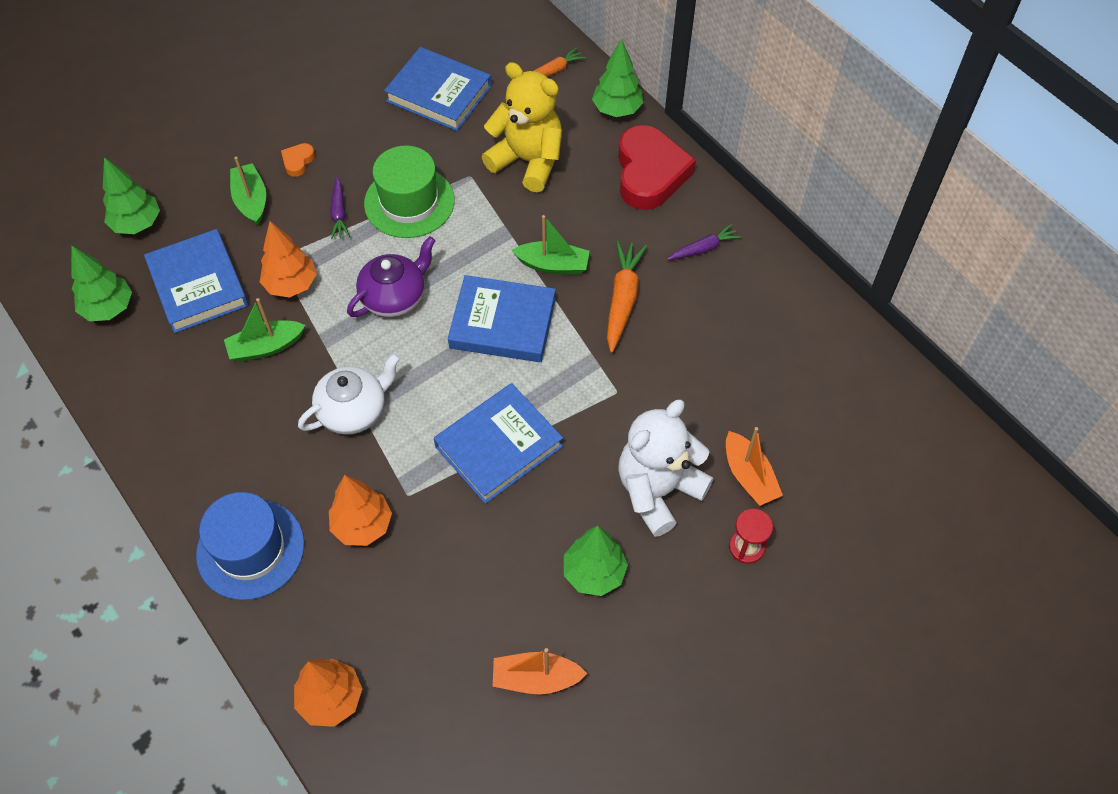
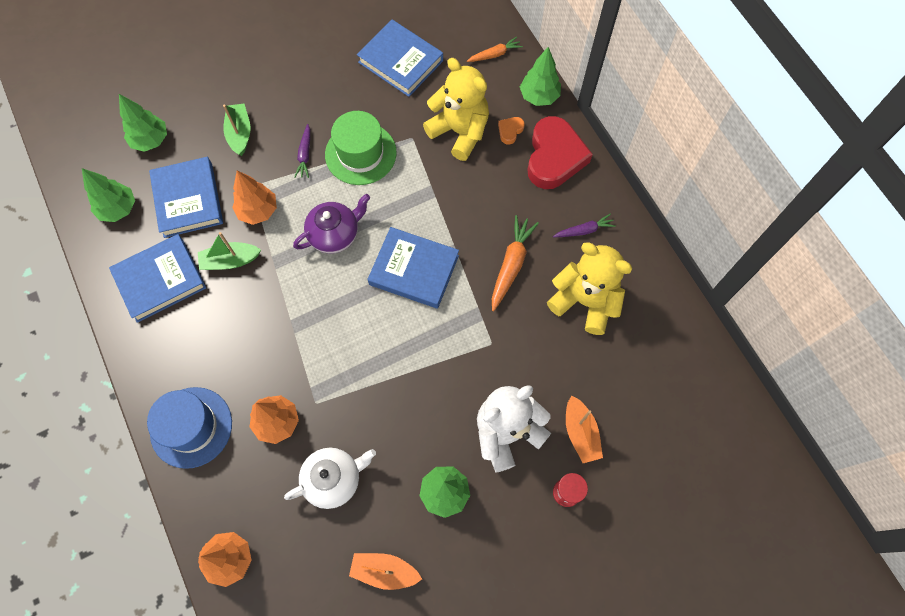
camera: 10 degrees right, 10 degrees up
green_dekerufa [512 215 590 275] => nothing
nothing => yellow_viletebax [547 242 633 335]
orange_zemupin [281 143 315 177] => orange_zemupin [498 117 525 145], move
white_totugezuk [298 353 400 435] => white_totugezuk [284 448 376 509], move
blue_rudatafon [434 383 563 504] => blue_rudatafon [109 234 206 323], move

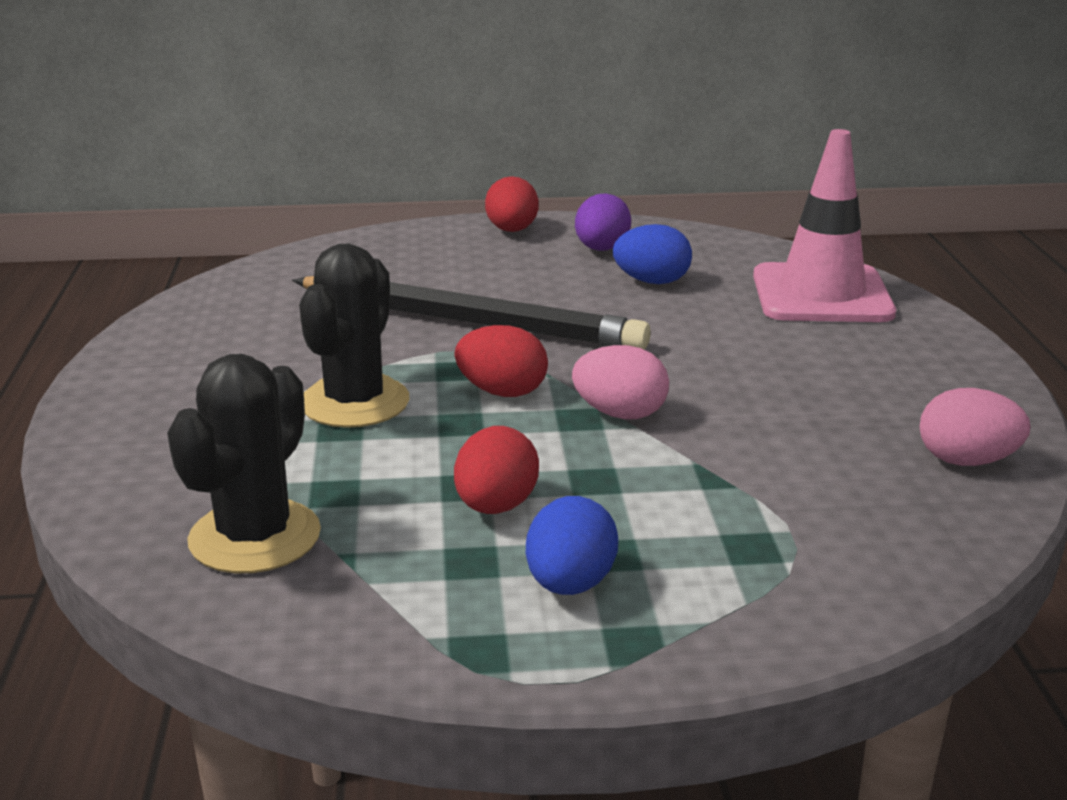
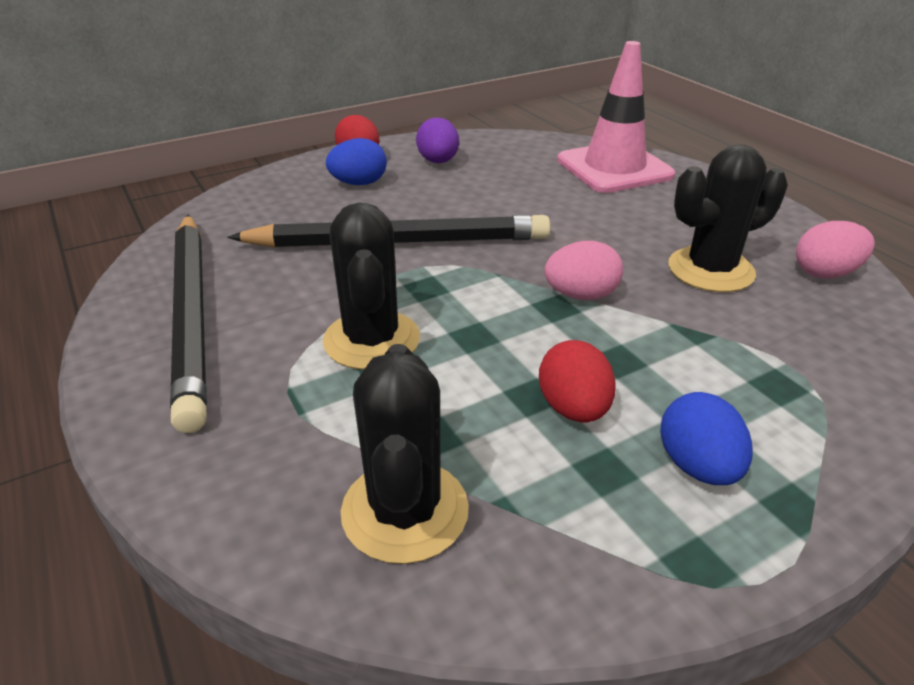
camera: 25 degrees left, 10 degrees up
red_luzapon [455 325 548 397] => nothing
nothing => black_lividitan [170 214 207 433]
nothing => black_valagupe [668 145 788 292]
blue_luzapon [613 224 692 284] => blue_luzapon [326 138 387 185], move

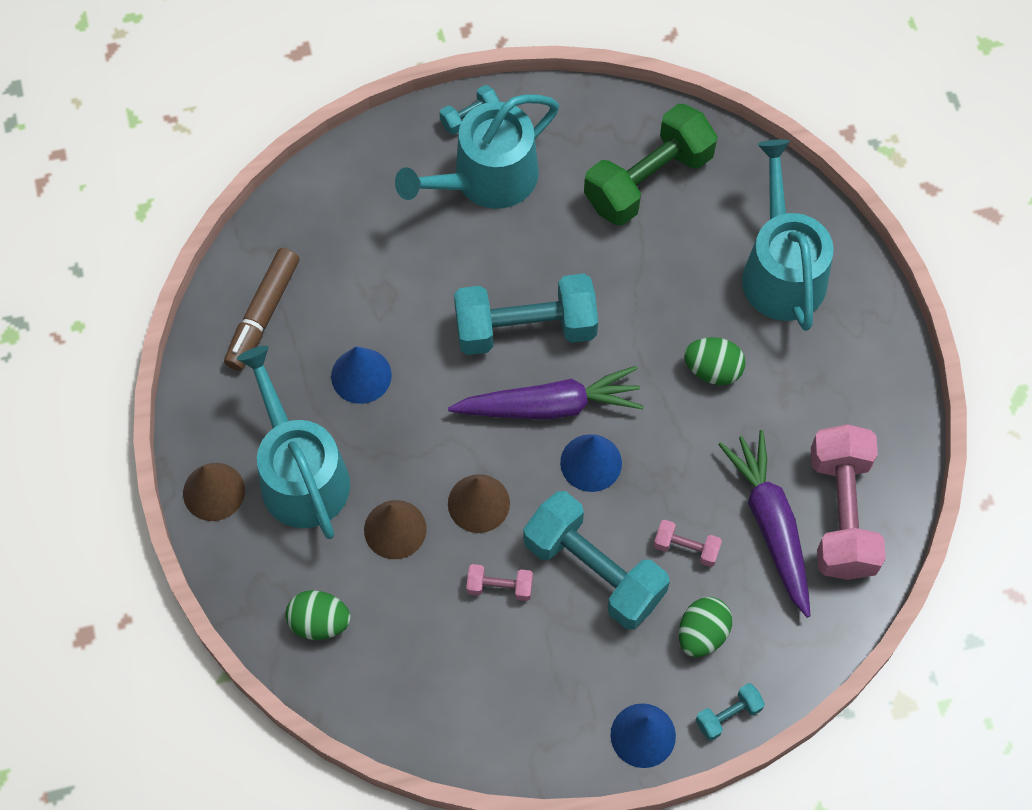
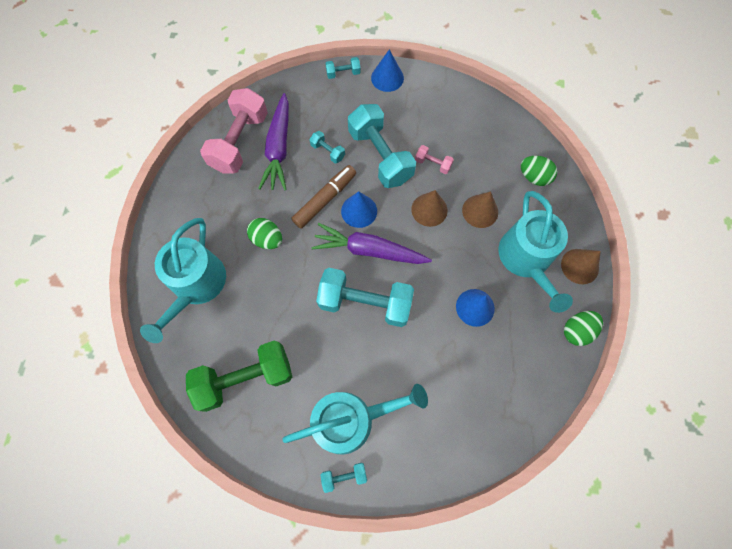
camera: 160 degrees left, 5 degrees up
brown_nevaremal [224 248 299 371] => brown_nevaremal [291 165 356 229], move
green_luzapon [679 597 732 657] => green_luzapon [564 311 603 346], move
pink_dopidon [654 520 722 567] => turquoise_dopidon [310 131 345 163]

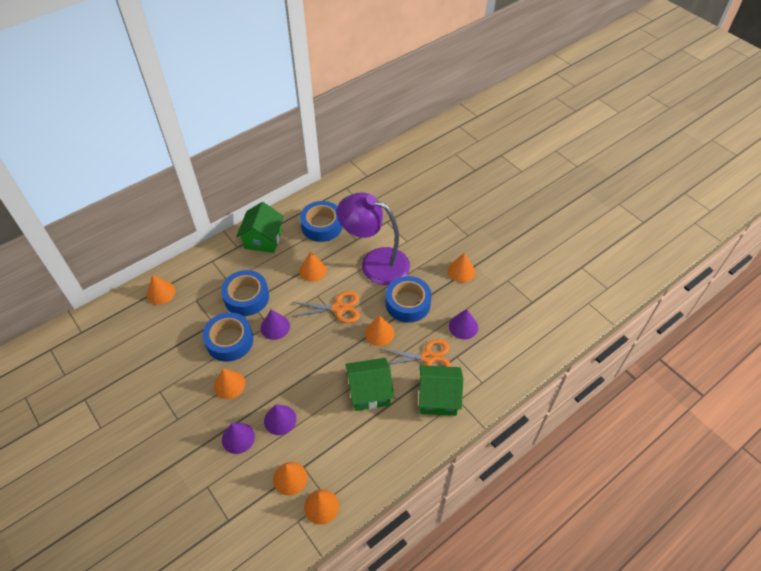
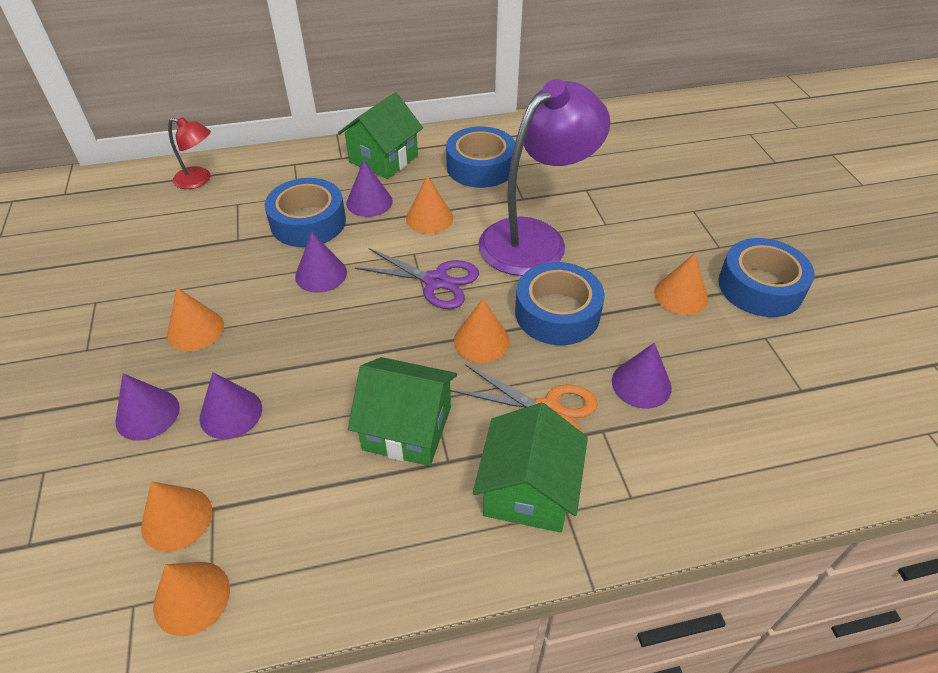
camera: 25 degrees right, 5 degrees down
nothing => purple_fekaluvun [346 160 393 217]
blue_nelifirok [203 312 253 362] => blue_nelifirok [718 238 815 317], move
orange_fekaluvun [147 274 175 305] => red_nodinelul [168 117 211 189]
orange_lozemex [292 291 360 323] => purple_lozemex [355 248 479 309]
purple_nodinelul [337 192 410 285] => purple_nodinelul [478 79 610 276], 90 degrees clockwise
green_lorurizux [419 365 463 416] => green_lorurizux [473 403 588 533], 75 degrees clockwise

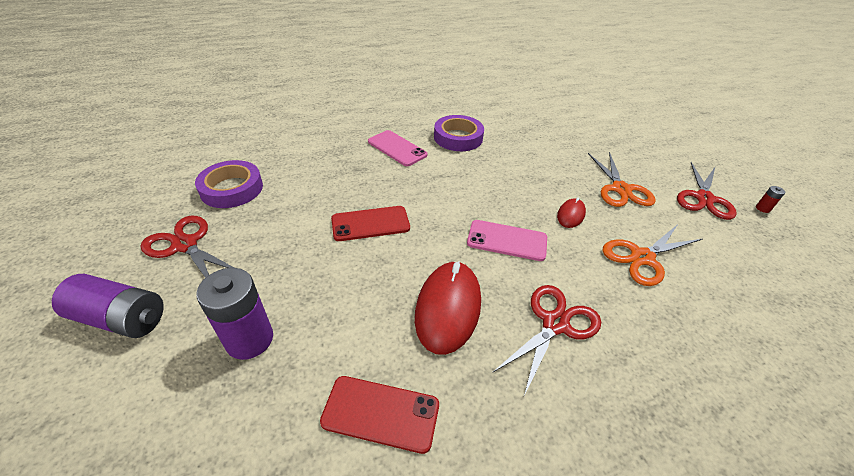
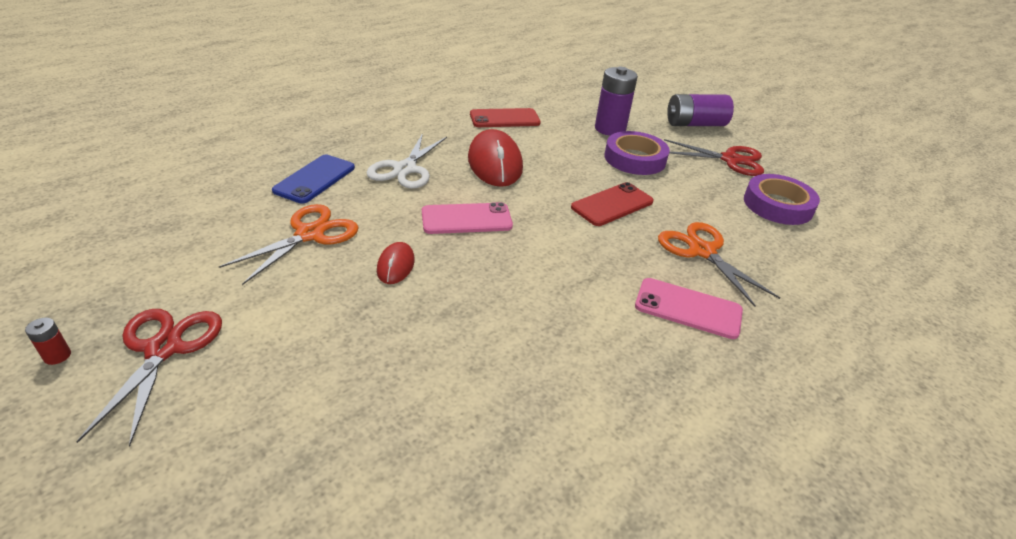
camera: 155 degrees right, 5 degrees down
nothing => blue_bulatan [272 155 355 204]
purple_nelifirok [434 115 484 151] => purple_nelifirok [604 131 670 175], move
orange_lozemex [588 152 656 207] => orange_lozemex [658 222 780 307], move
red_lozemex [492 285 601 396] => white_lozemex [366 133 447 189]

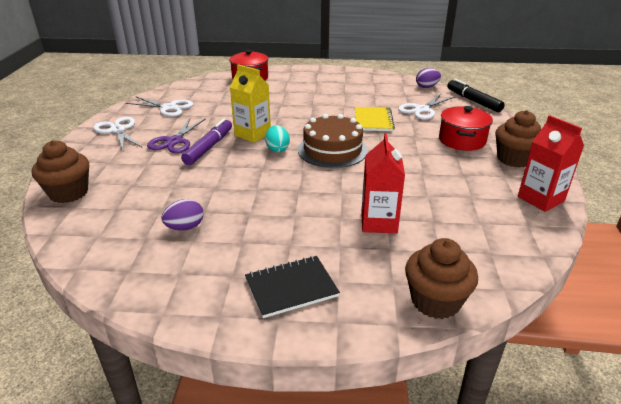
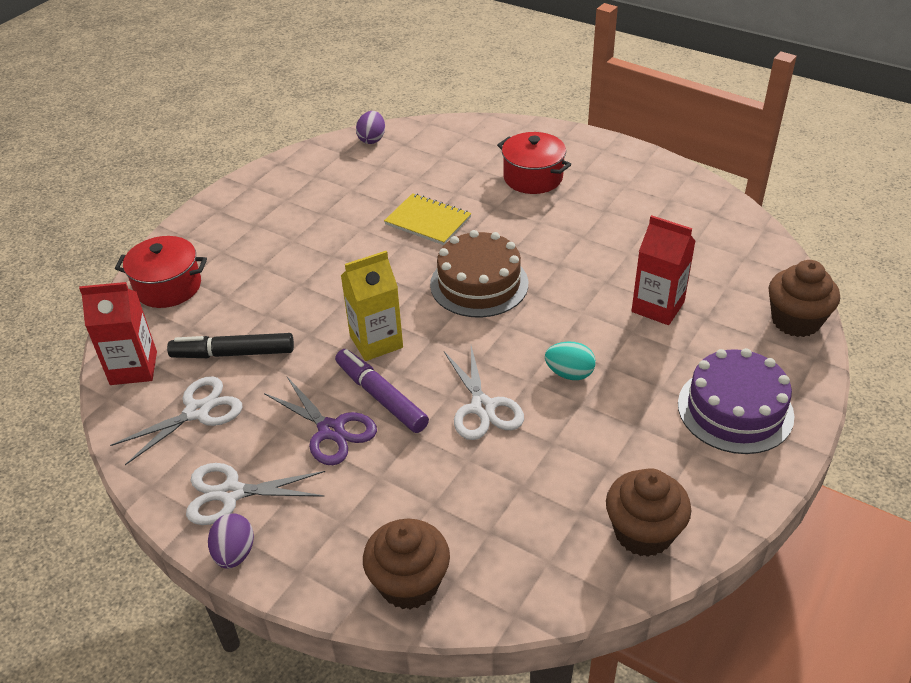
camera: 60 degrees left, 10 degrees up
purple_luzapon [161 199 204 231] => purple_luzapon [208 513 254 569], move
turquoise_luzapon [265 125 290 152] => turquoise_luzapon [545 342 596 380], move
white_lozemex [398 94 455 120] => white_lozemex [444 346 524 440], move
black_nevaremal [447 79 505 112] => black_nevaremal [167 333 294 358], move
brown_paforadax [495 110 541 168] => brown_paforadax [606 468 691 557], move
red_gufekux [518 115 584 212] => red_gufekux [79 282 157 385], move
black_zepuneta [245 256 340 318] => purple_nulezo [678 348 794 454]

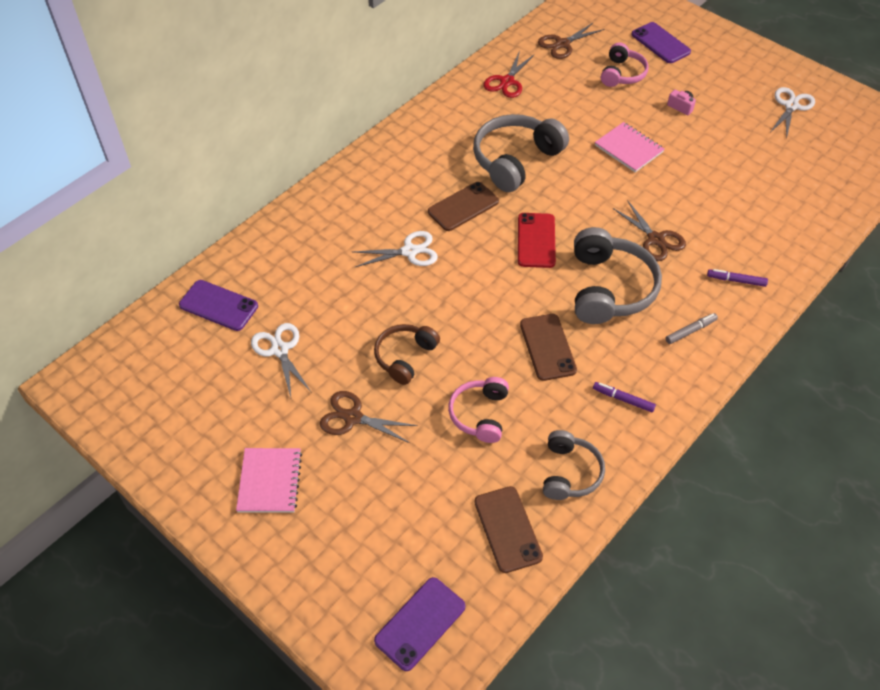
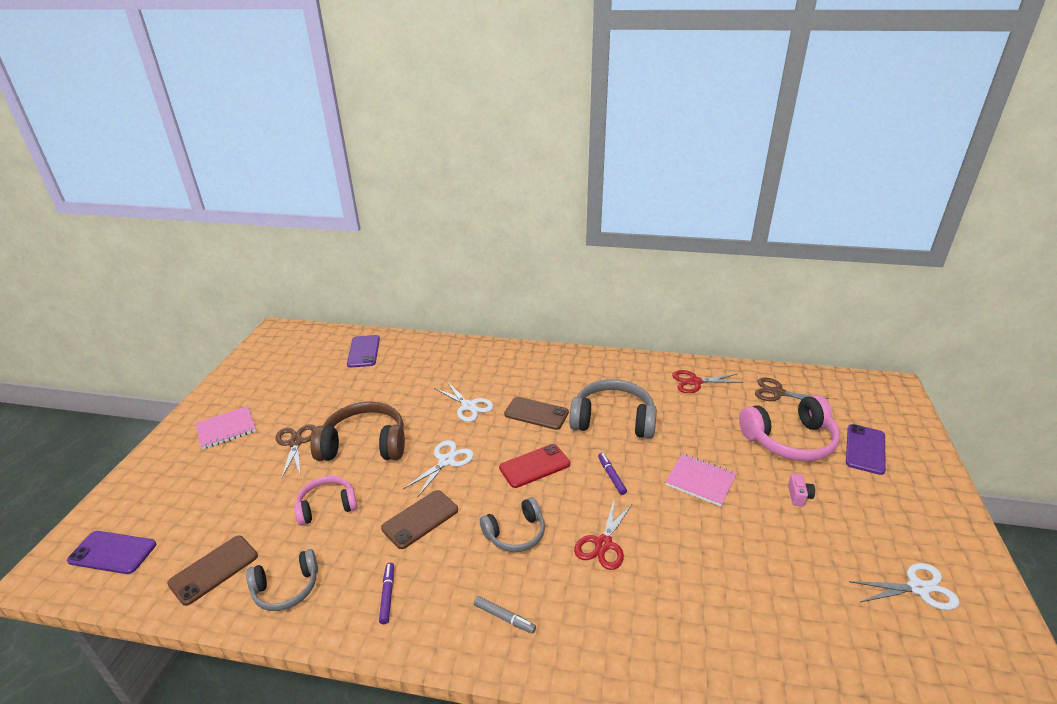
camera: 60 degrees right, 20 degrees down
white_lozemex [251 323 312 397] => white_lozemex [403 440 474 498], move
purple_nevaremal [707 269 768 287] => purple_nevaremal [598 453 627 495], move
brown_lozemex [613 200 686 261] => red_lozemex [574 500 633 570]
pink_zepuneta [595 122 664 172] => pink_zepuneta [666 454 737 506], 75 degrees counterclockwise
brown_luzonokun [374 324 440 385] => brown_luzonokun [310 401 405 461], x1.66
grey_luzonokun [574 227 662 324] => grey_luzonokun [480 497 545 552], x0.60
pink_luzonokun [601 42 649 87] => pink_luzonokun [739 395 840 462], x1.66

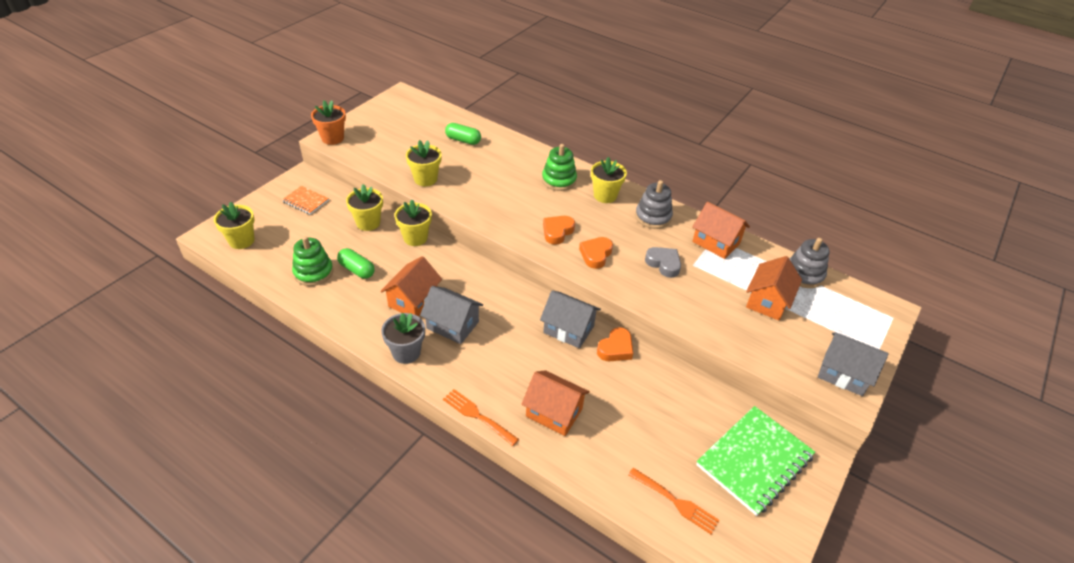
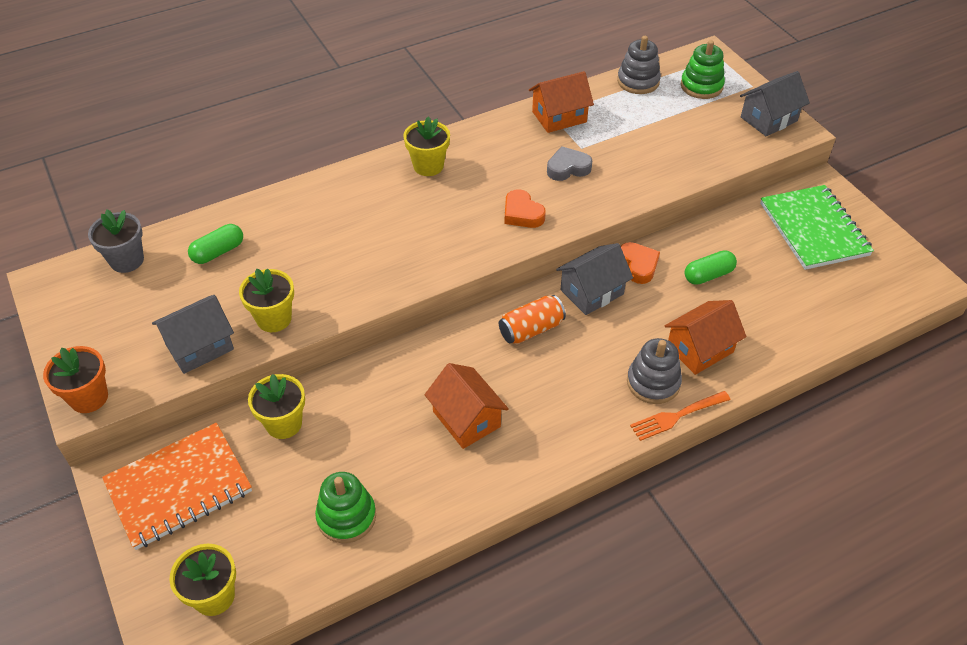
camera: 60 degrees left, 5 degrees up
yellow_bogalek [395 200 432 246] => nothing
orange_zemupin [543 216 575 245] => nothing
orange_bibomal [628 468 720 534] => nothing
orange_lorurizux [746 256 802 320] => nothing
nothing => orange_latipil [499 295 566 344]
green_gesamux [337 248 375 279] => green_gesamux [685 250 737 285], move
grey_bogalek [381 313 425 364] => grey_bogalek [88 209 144 273], move
grey_lorurizux [420 286 483 344] => grey_lorurizux [152 295 234 374], move
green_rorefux [542 144 577 191] => green_rorefux [681 40 725 99], move
grey_rorefux [635 180 673 229] => grey_rorefux [627 338 682 404], move
orange_zepuneta [282 186 329 215] => orange_zepuneta [102 423 252 550], x1.98

